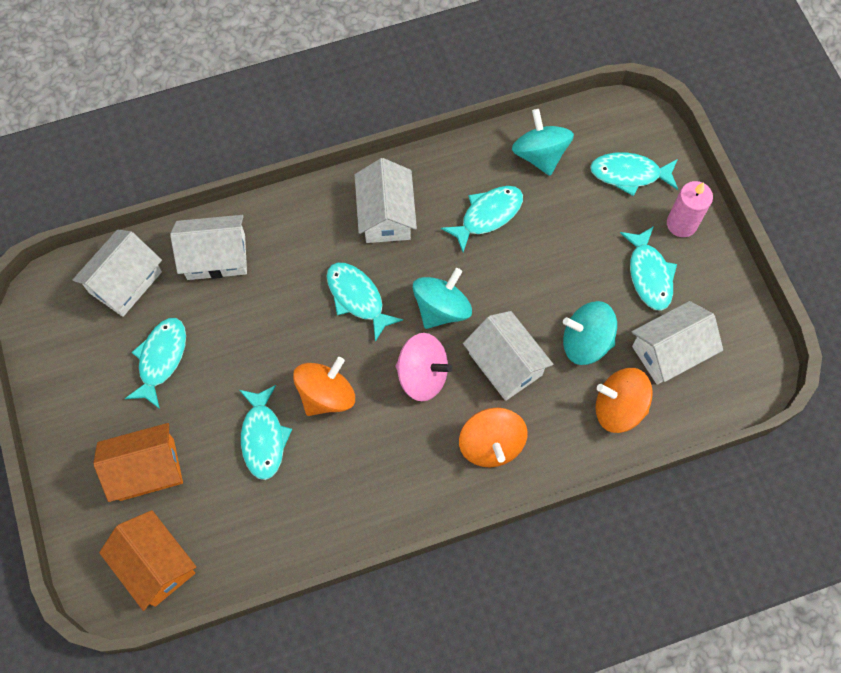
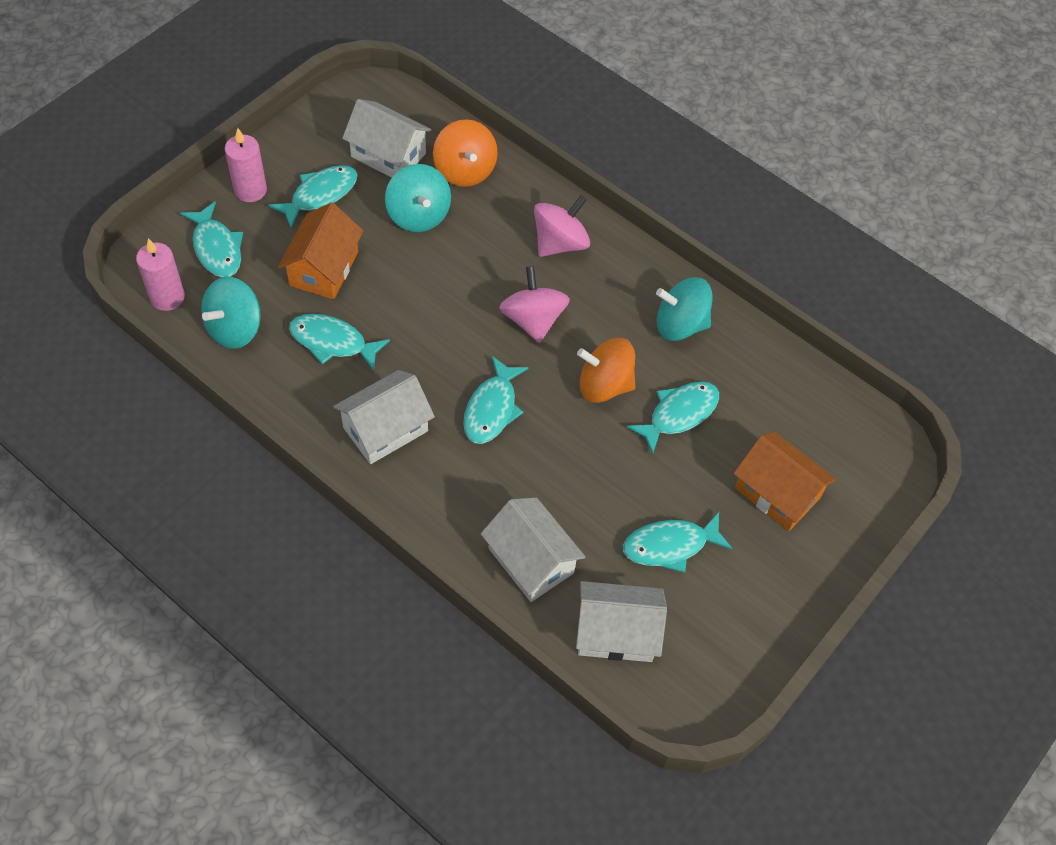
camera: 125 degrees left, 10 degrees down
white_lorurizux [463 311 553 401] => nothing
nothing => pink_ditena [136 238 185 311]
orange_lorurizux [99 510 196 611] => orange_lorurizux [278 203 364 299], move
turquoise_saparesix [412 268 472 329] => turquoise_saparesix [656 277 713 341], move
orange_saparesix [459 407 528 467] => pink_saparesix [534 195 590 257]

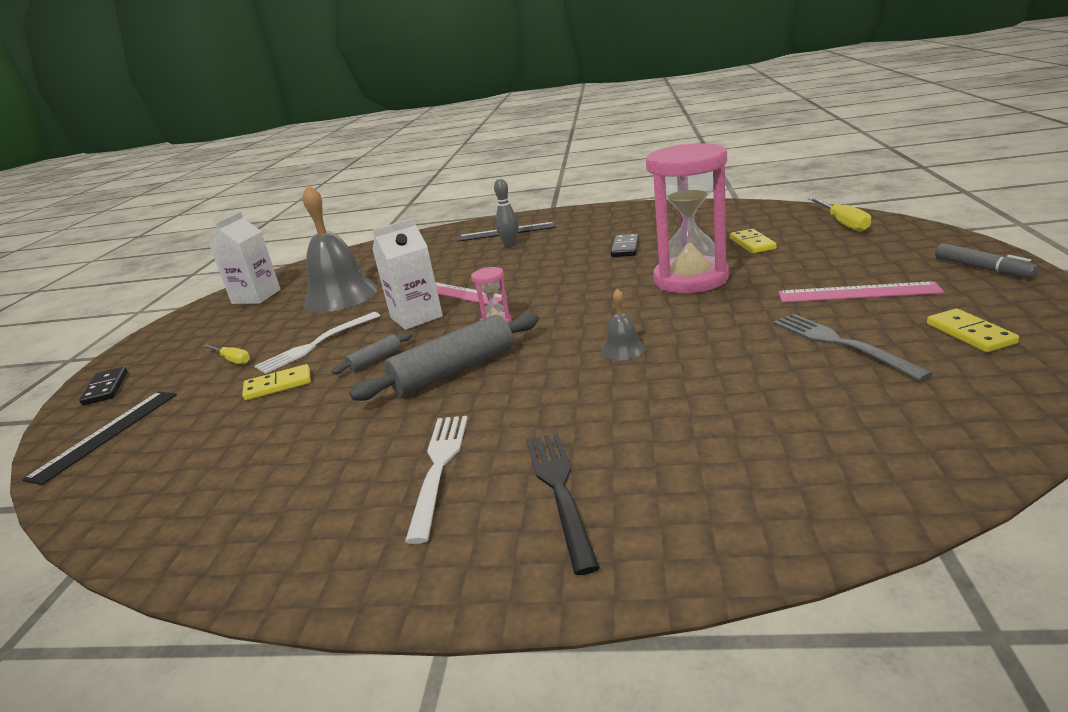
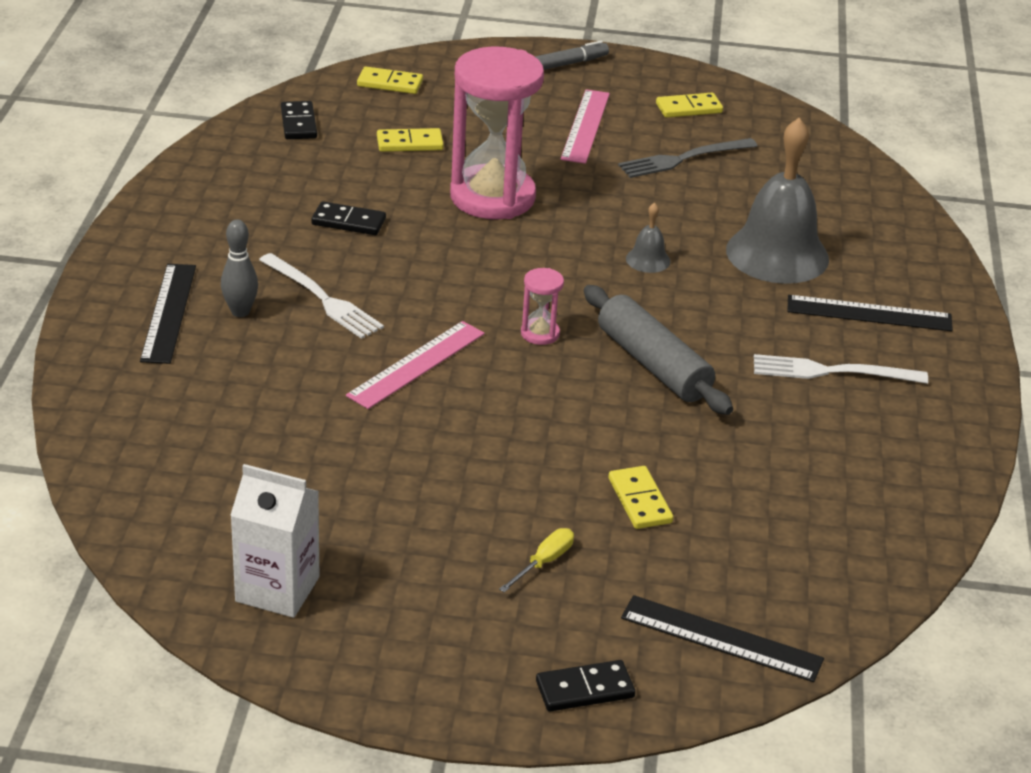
camera: 95 degrees left, 10 degrees up
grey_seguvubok [332 333 412 374] => nothing
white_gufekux [372 218 443 330] => nothing
nothing => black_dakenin [281 101 317 139]
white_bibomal [255 312 380 374] => white_bibomal [259 253 384 339], move
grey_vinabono [303 185 378 312] => grey_vinabono [726 118 829 284], move
black_bibomal [526 433 600 575] => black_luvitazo [787 295 953 331]
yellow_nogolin [808 197 871 232] => yellow_dakenin [357 67 423 94]

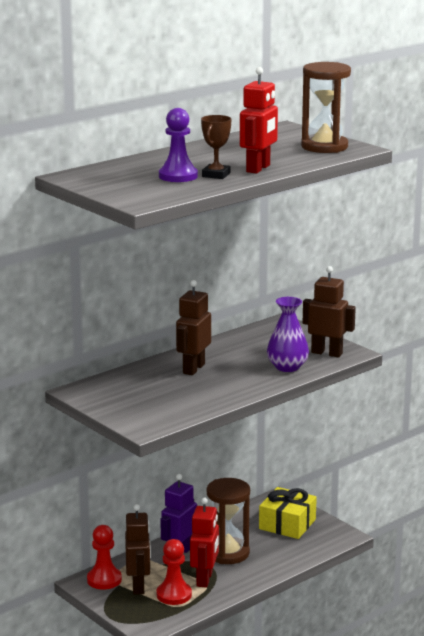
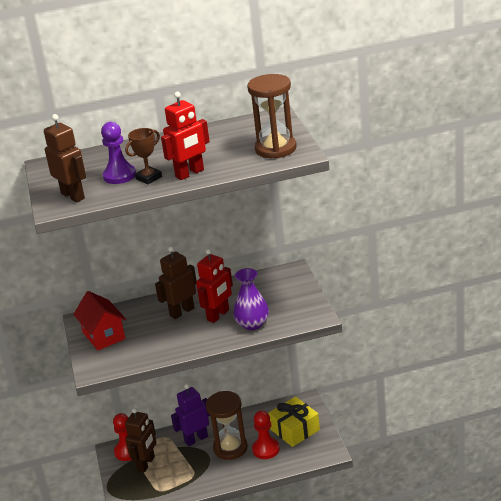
camera: 30 degrees right, 10 degrees up
nothing => red_lorurizux [73 291 126 350]
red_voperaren [157 539 192 605] => red_voperaren [252 411 280 459], move
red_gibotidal [190 498 219 588] => red_gibotidal [196 248 233 323], move
brown_gibotidal [303 266 356 357] => brown_gibotidal [44 114 86 202], move

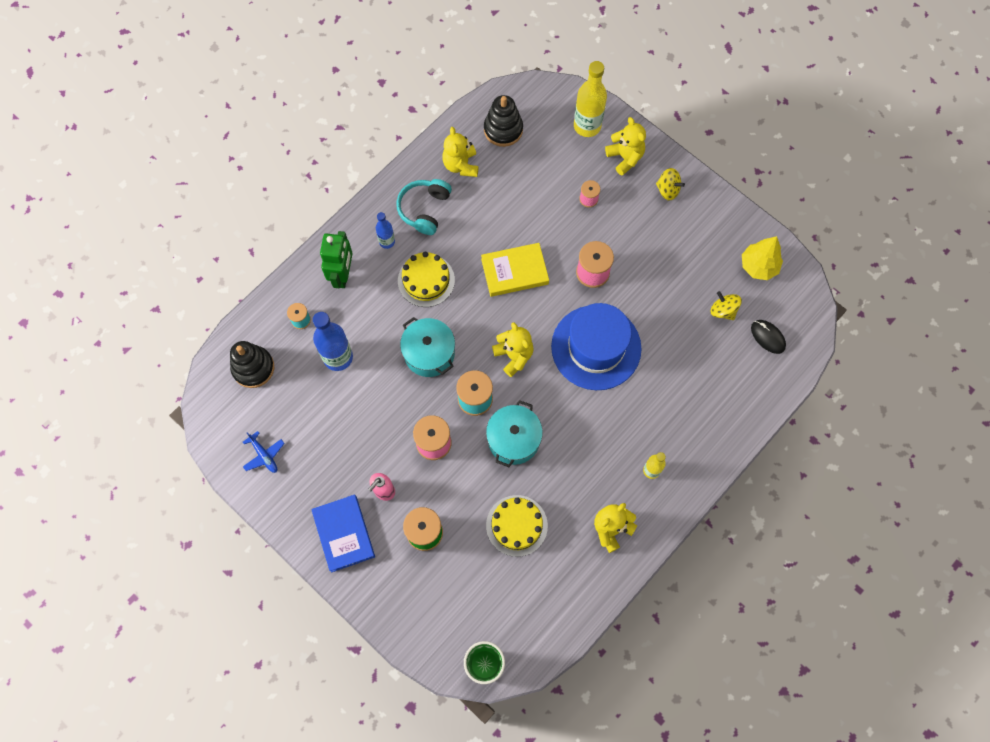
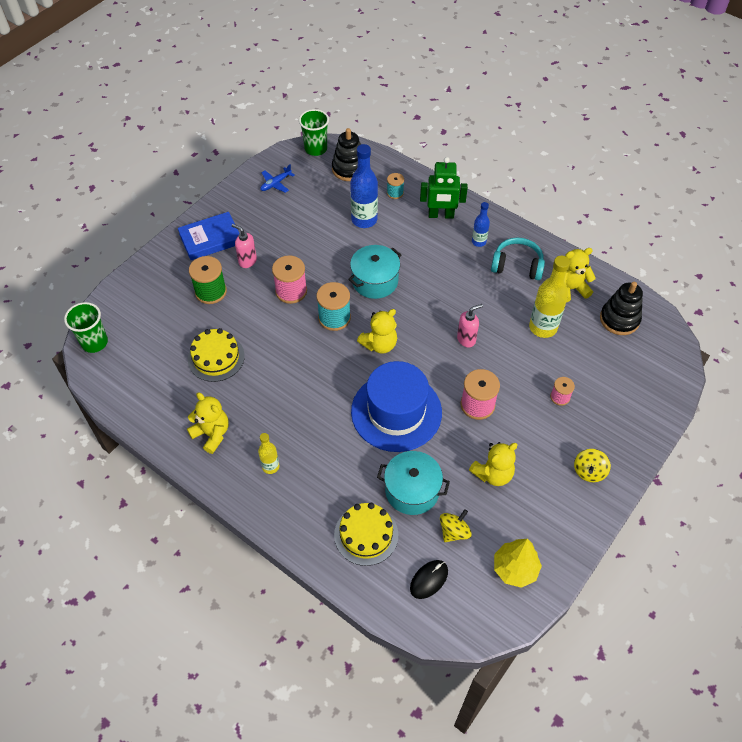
camera: 85 degrees right, 15 degrees down
nothing => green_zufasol [299 109 329 156]
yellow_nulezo [398 252 455 307] => yellow_nulezo [334 503 398 566], move
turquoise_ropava [486 400 543 467] => turquoise_ropava [377 451 450 515], move
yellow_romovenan [574 61 607 137] => yellow_romovenan [529 256 570 338], move
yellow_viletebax [605 117 646 176] => yellow_viletebax [469 442 518 486], move
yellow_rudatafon [481 243 549 297] => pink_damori [457 304 483 347]

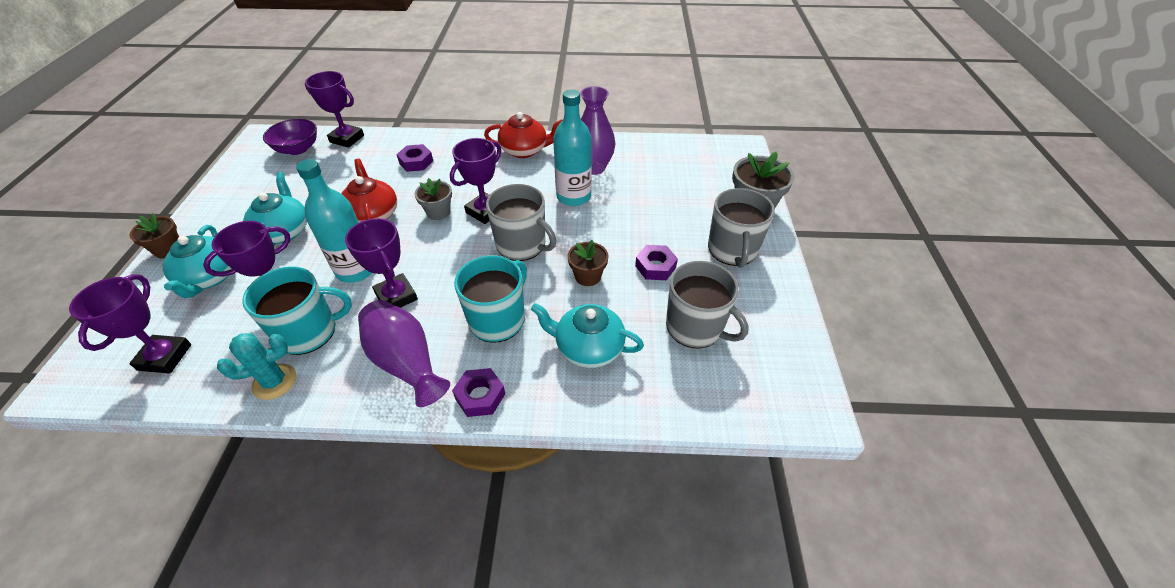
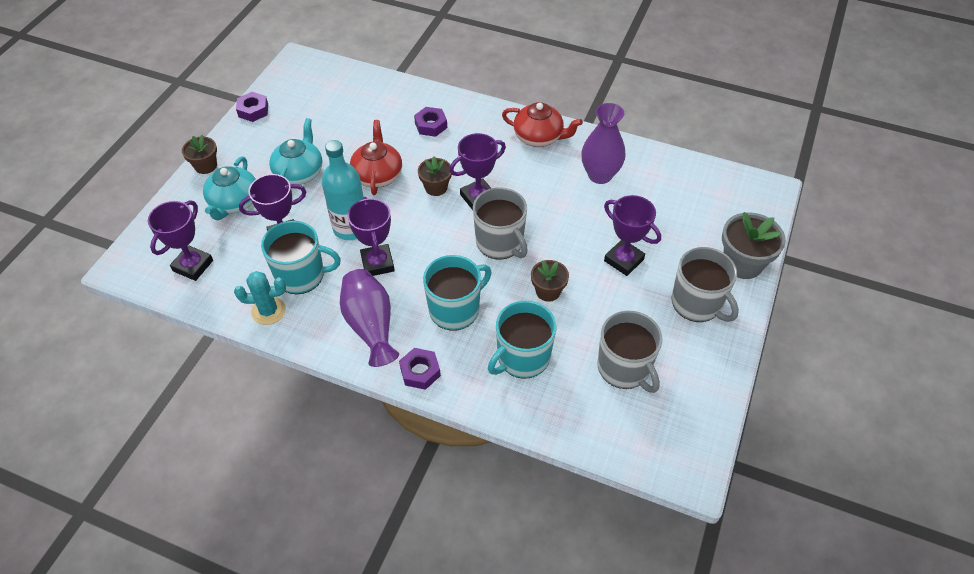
camera: 20 degrees right, 5 degrees up
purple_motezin [263 119 317 155] => nothing
turquoise_romovenan [553 89 592 206] => nothing
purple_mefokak [305 71 364 148] => purple_mefokak [604 195 661 276], move
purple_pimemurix [635 245 678 280] => purple_pimemurix [236 92 268 122], move
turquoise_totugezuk [531 303 644 368] => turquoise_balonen [488 301 556 379]
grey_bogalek [415 178 452 220] => brown_bogalek [418 156 452 196]
grey_balonen [708 188 775 268] => grey_balonen [672 247 739 322], 60 degrees counterclockwise

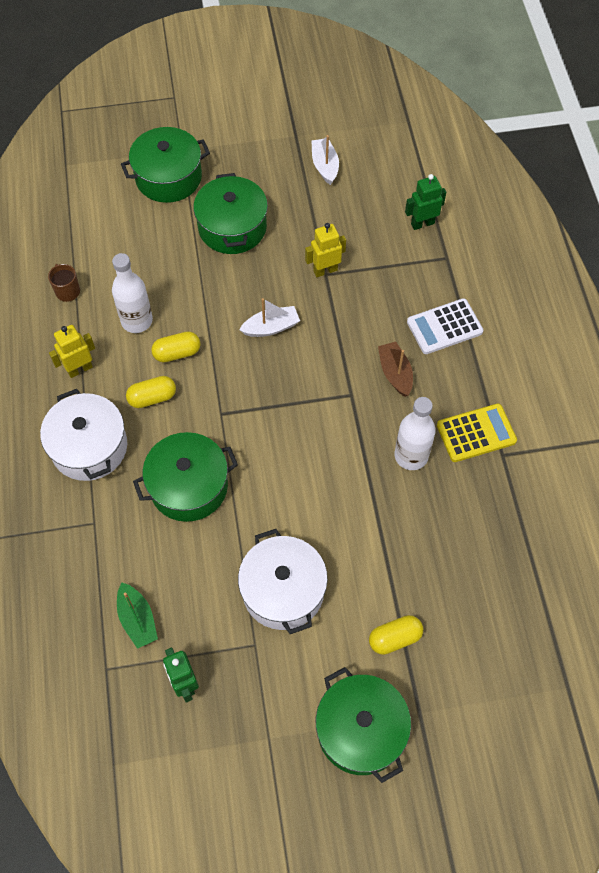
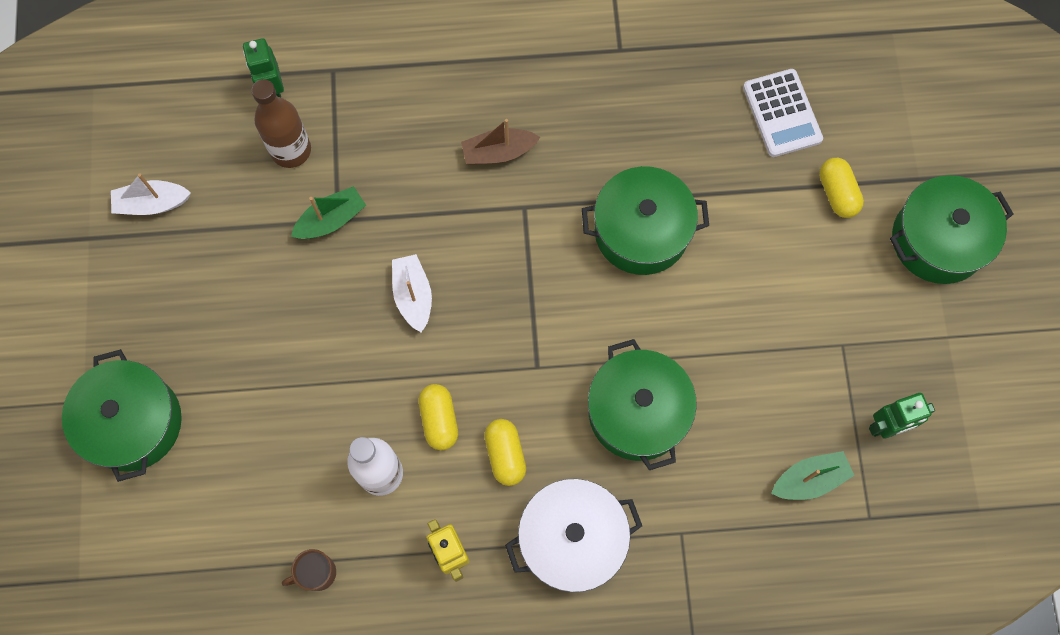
camera: 85 degrees left, 10 degrees up
white_ropava [238 529 328 634] => nothing
white_romovenan [394 397 436 470] => nothing
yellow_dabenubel [437 404 517 462] => nothing
nothing => brown_romovenan [251 79 311 168]
green_ropava [193 173 268 254] => green_ropava [582 166 709 275], move
white_dabenubel [407 298 483 354] => white_dabenubel [743 69 823 157], move
yellow_gibotidal [305 223 346 277] => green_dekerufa [291 186 366 239]

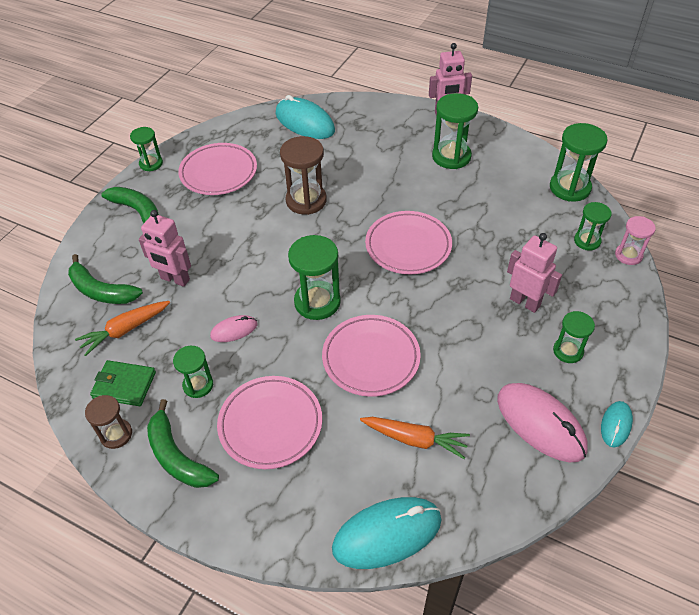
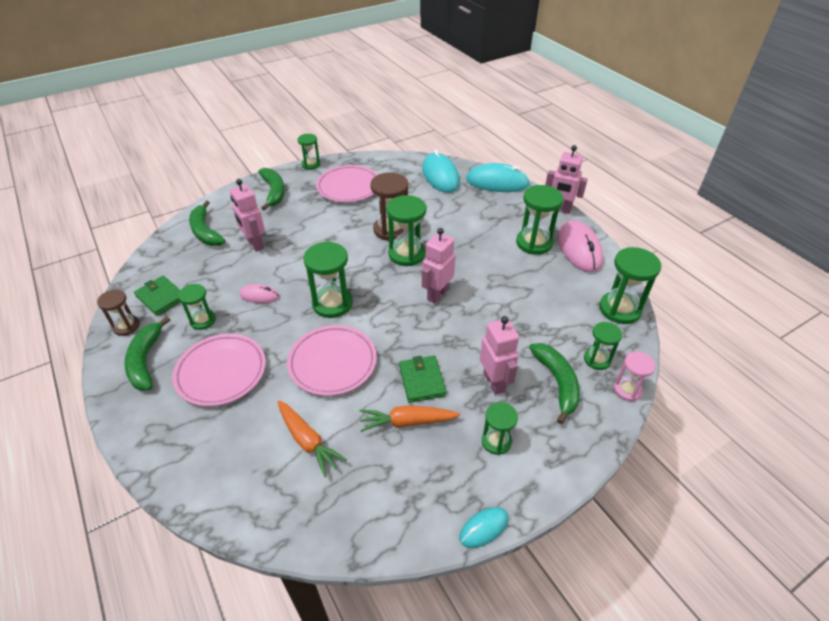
camera: 30 degrees right, 5 degrees down
nothing => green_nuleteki [386 195 426 266]
nothing => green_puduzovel [399 356 447 403]
nothing => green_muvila [529 343 580 424]
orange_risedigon [75 301 170 356] => orange_risedigon [360 405 460 432], move
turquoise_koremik [332 497 442 569] => turquoise_koremik [466 163 530 192], move
pink_koremik [497 383 588 462] => pink_koremik [558 221 603 272], move
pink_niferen [365 211 452 274] => pink_gibotidal [422 228 456 304]

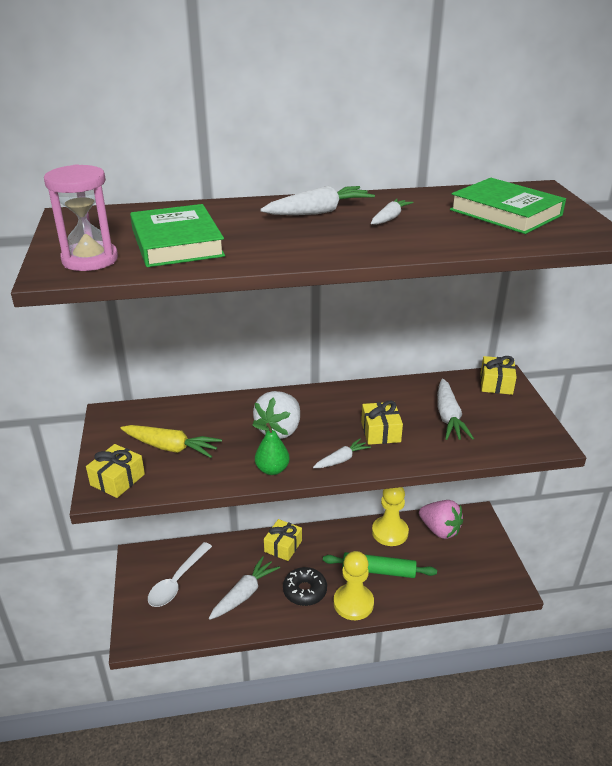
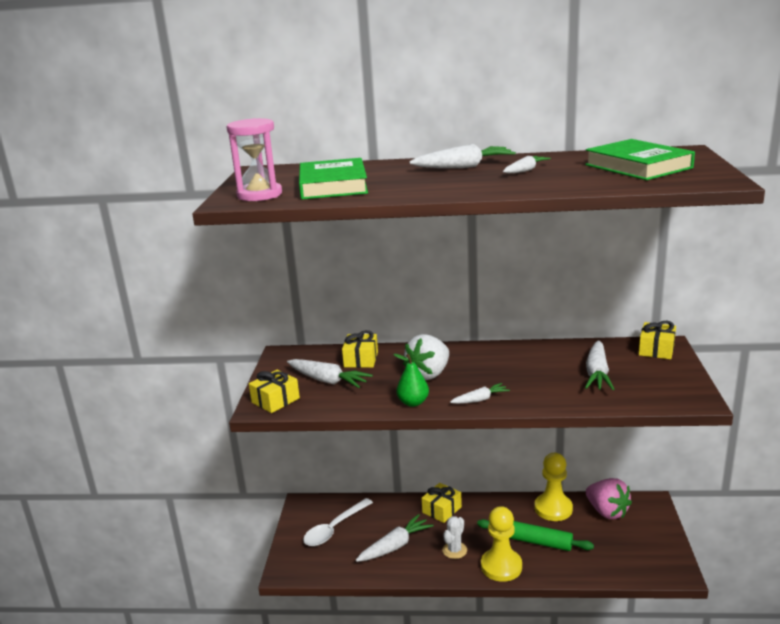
camera: 15 degrees right, 10 degrees down
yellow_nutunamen [361 401 403 445] => yellow_nutunamen [342 330 378 368], move
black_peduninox [283 567 327 606] => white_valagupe [442 516 467 559]
yellow_risedigon [121 425 222 458] => white_risedigon [287 359 373 388]

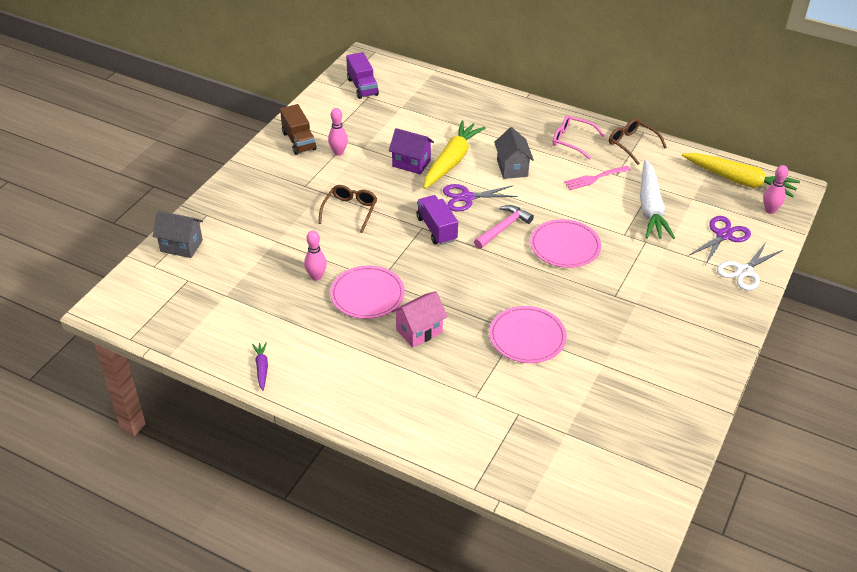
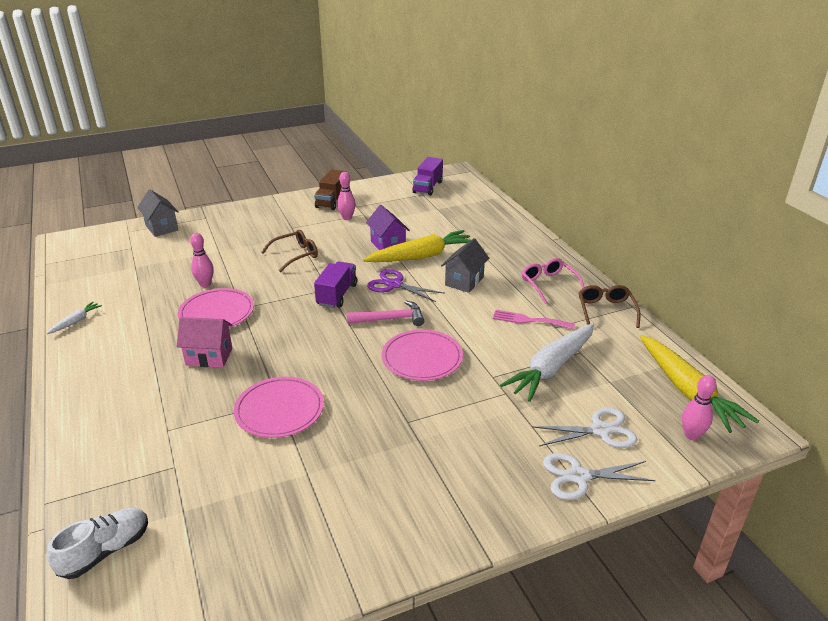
camera: 40 degrees right, 10 degrees down
nothing => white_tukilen [47 508 148 579]
purple_risedigon [252 342 268 391] => white_risedigon [46 302 102 334]
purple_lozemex [688 216 751 264] => white_lozemex [532 408 637 448]

